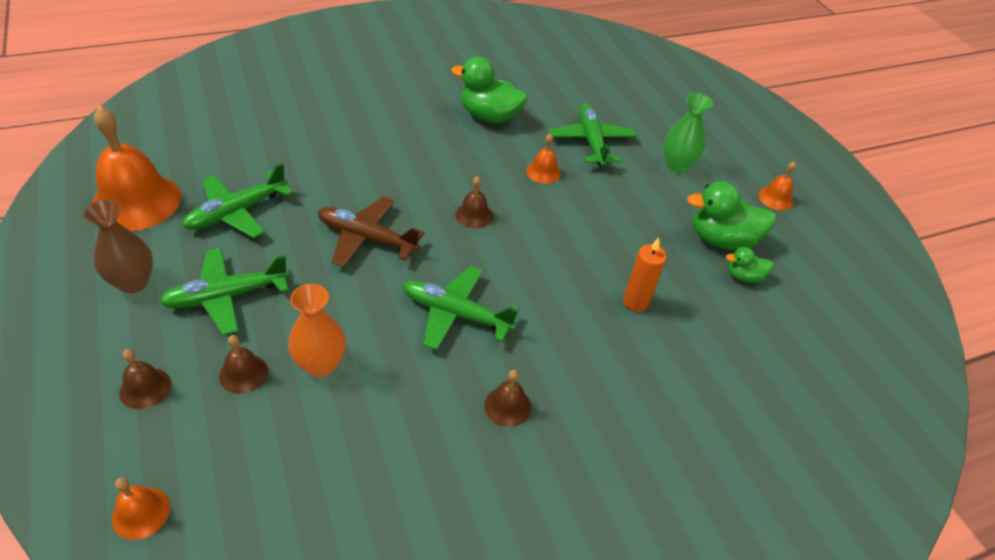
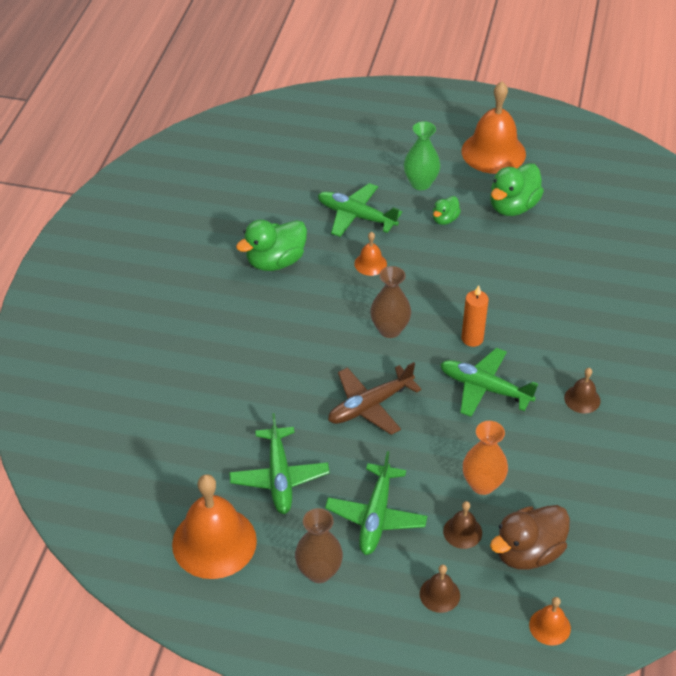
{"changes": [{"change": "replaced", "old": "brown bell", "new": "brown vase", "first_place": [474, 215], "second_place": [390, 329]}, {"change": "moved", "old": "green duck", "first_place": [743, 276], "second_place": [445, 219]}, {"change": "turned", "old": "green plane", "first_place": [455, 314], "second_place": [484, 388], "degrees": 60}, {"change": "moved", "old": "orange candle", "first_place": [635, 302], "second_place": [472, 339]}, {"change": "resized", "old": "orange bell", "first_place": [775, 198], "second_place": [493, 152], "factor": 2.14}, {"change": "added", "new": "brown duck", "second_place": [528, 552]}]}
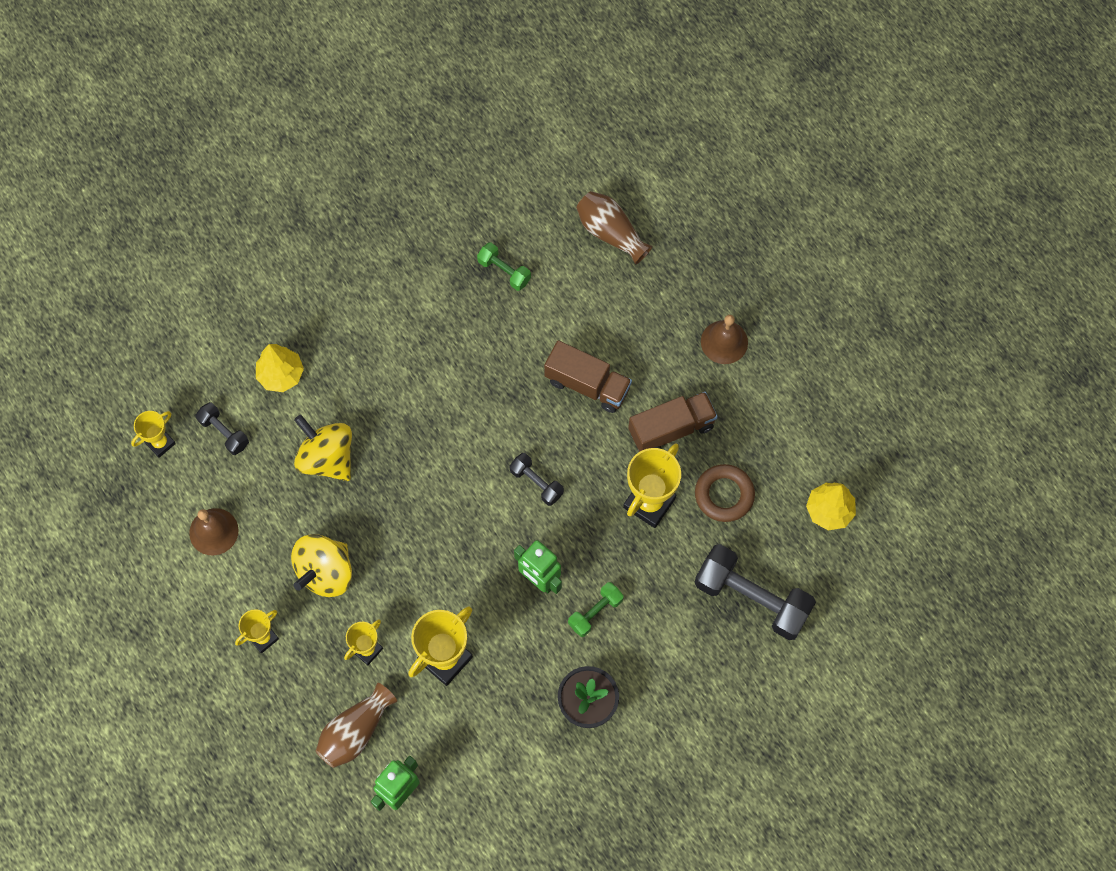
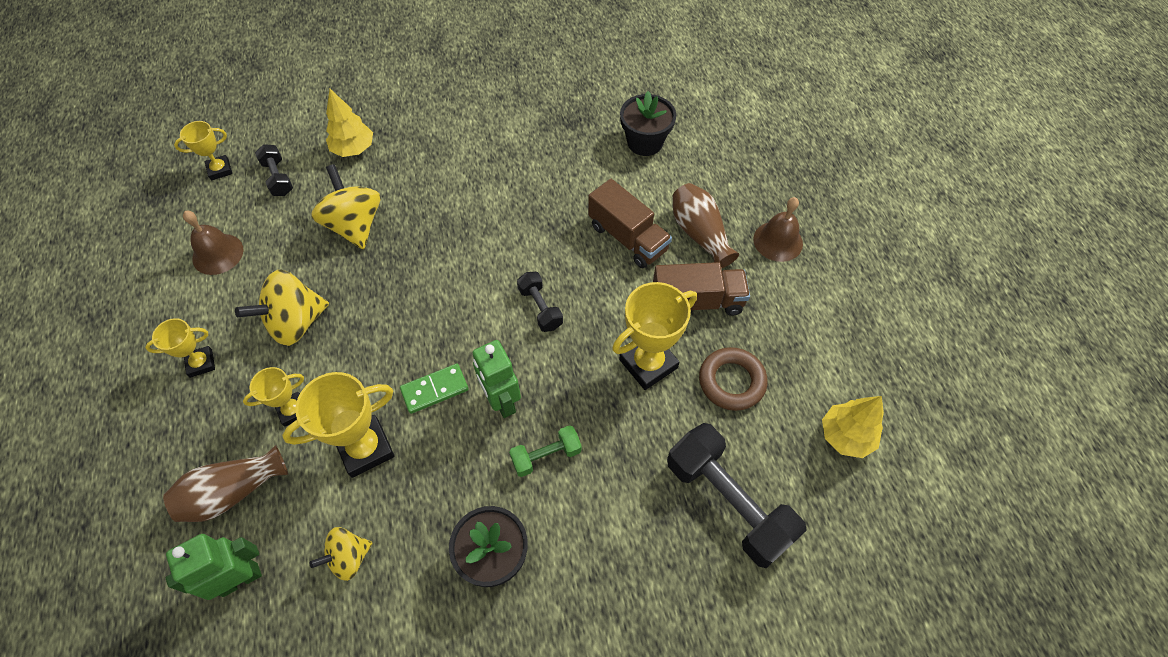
{"changes": [{"change": "added", "new": "yellow spinning top", "second_place": [348, 558]}, {"change": "added", "new": "green domino", "second_place": [434, 389]}, {"change": "added", "new": "black flower pot", "second_place": [645, 142]}, {"change": "moved", "old": "brown vase", "first_place": [610, 233], "second_place": [699, 234]}, {"change": "removed", "old": "green dumbbell", "first_place": [504, 271]}]}
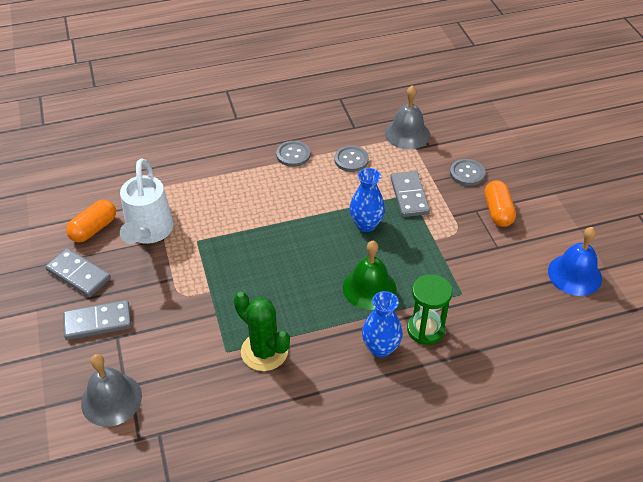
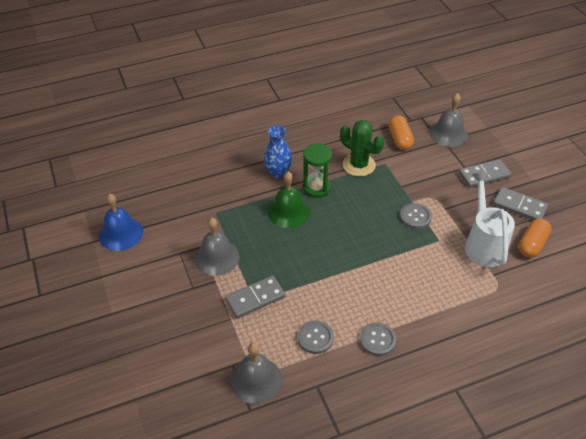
{"changes": [{"change": "added", "new": "grey bell", "second_place": [217, 257]}, {"change": "turned", "old": "grey domino", "first_place": [409, 196], "second_place": [255, 298], "degrees": 75}, {"change": "moved", "old": "green hourglass", "first_place": [425, 329], "second_place": [316, 188]}, {"change": "moved", "old": "orange capsule", "first_place": [498, 211], "second_place": [400, 139]}, {"change": "moved", "old": "grey button", "first_place": [467, 173], "second_place": [415, 217]}, {"change": "removed", "old": "blue vase", "first_place": [366, 224]}]}
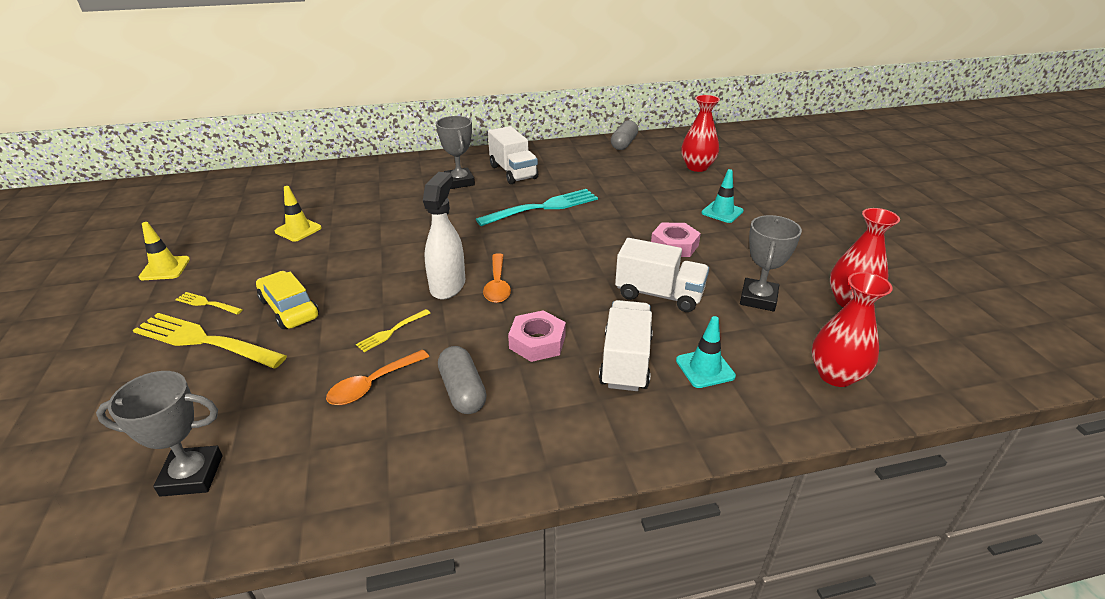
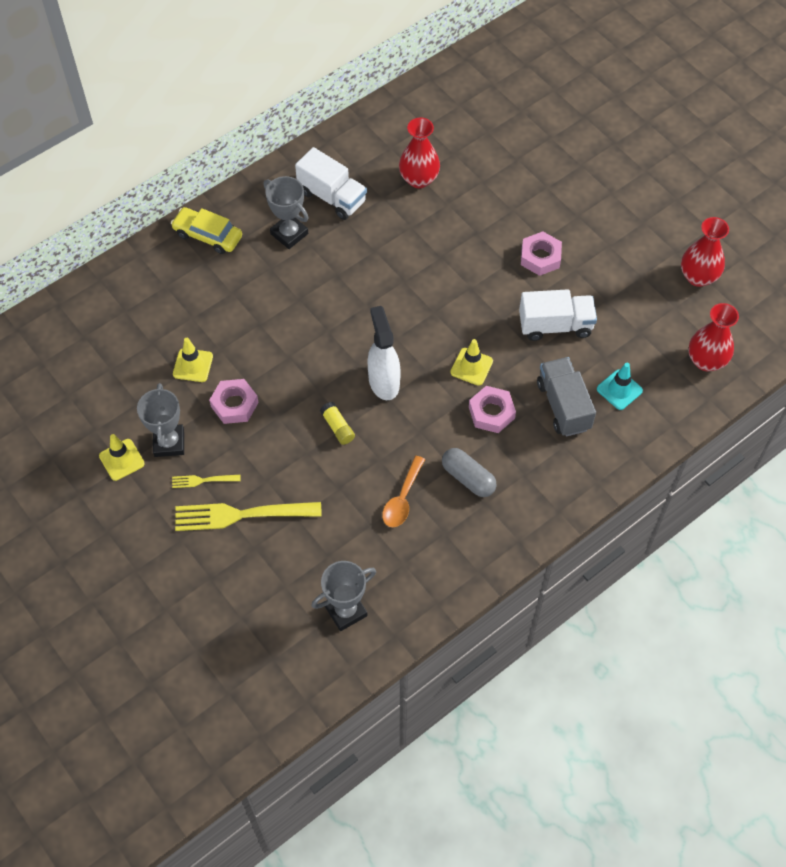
{"changes": [{"change": "moved", "old": "grey trophy", "first_place": [758, 299], "second_place": [169, 443]}, {"change": "moved", "old": "yellow car", "first_place": [289, 308], "second_place": [208, 235]}, {"change": "added", "new": "pink nut", "second_place": [234, 404]}, {"change": "added", "new": "yellow glue stick", "second_place": [337, 427]}, {"change": "moved", "old": "red vase", "first_place": [697, 167], "second_place": [419, 179]}, {"change": "added", "new": "yellow traffic cone", "second_place": [471, 367]}, {"change": "recoloured", "old": "white truck", "new": "grey truck", "first_place": [625, 362], "second_place": [563, 406]}, {"change": "removed", "old": "yellow fork", "first_place": [392, 331]}, {"change": "removed", "old": "turquoise fork", "first_place": [543, 207]}, {"change": "removed", "old": "orange spoon", "first_place": [497, 285]}, {"change": "removed", "old": "grey capsule", "first_place": [624, 144]}, {"change": "removed", "old": "turquoise traffic cone", "first_place": [722, 212]}]}
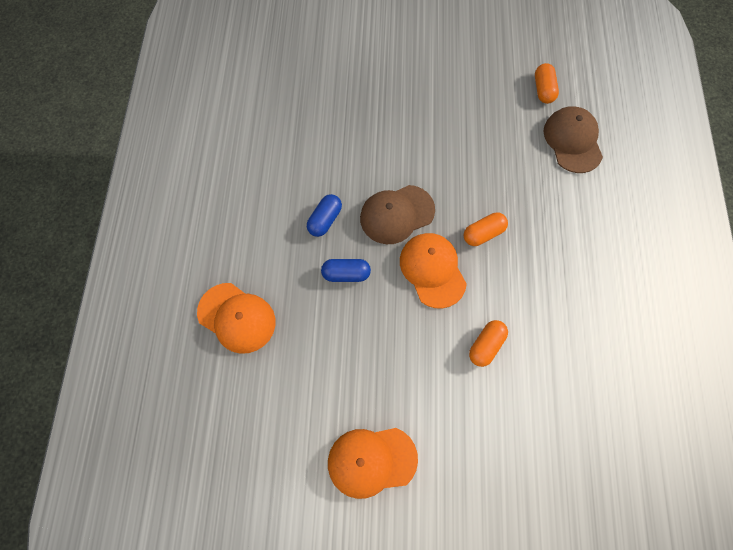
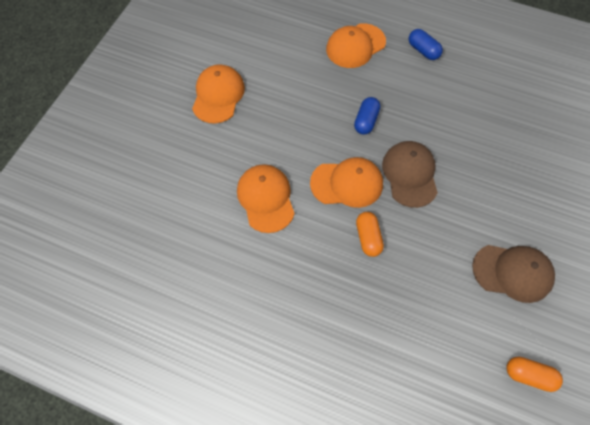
{"changes": [{"change": "replaced", "old": "orange capsule", "new": "orange cap", "first_place": [486, 345], "second_place": [266, 199]}, {"change": "moved", "old": "blue capsule", "first_place": [325, 220], "second_place": [423, 50]}, {"change": "moved", "old": "brown cap", "first_place": [572, 141], "second_place": [512, 272]}]}
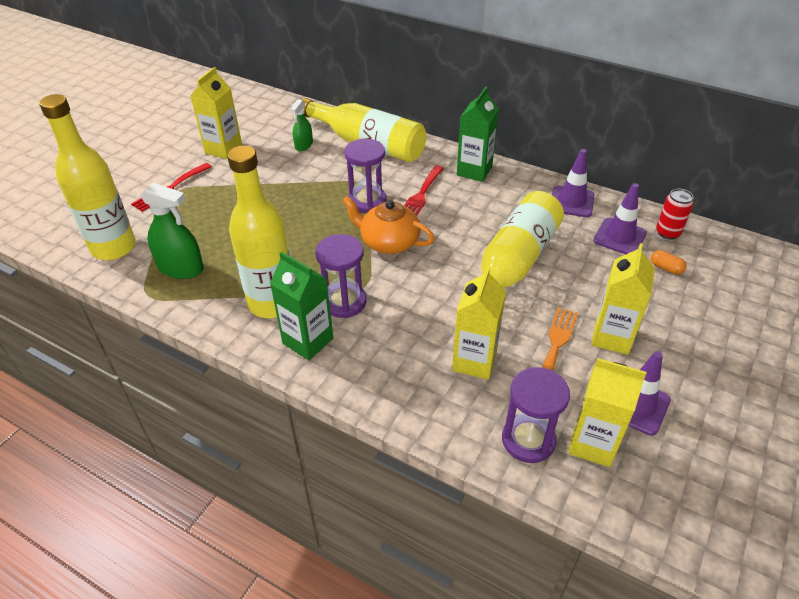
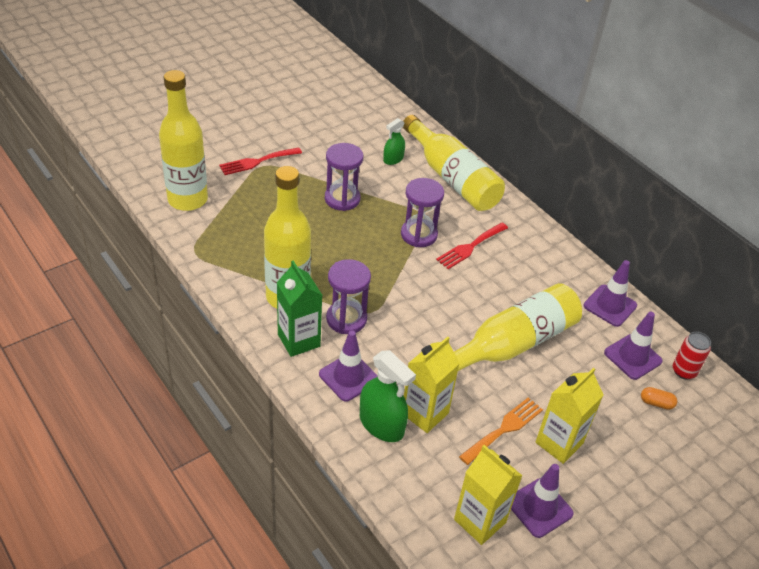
{"changes": [{"change": "added", "new": "purple traffic cone", "second_place": [348, 377]}, {"change": "moved", "old": "purple hourglass", "first_place": [528, 440], "second_place": [342, 199]}, {"change": "moved", "old": "green spray bottle", "first_place": [181, 268], "second_place": [381, 424]}, {"change": "turned", "old": "orange capsule", "first_place": [666, 268], "second_place": [656, 403], "degrees": -45}, {"change": "removed", "old": "yellow carton", "first_place": [223, 149]}, {"change": "removed", "old": "orange teapot", "first_place": [389, 242]}, {"change": "removed", "old": "green carton", "first_place": [474, 171]}]}
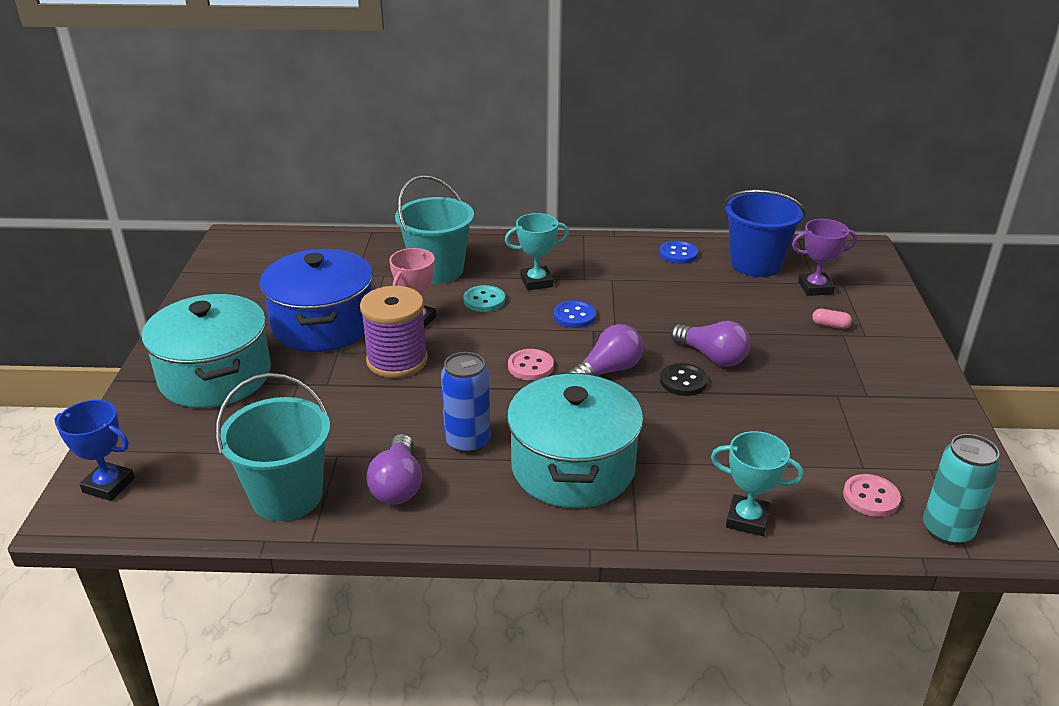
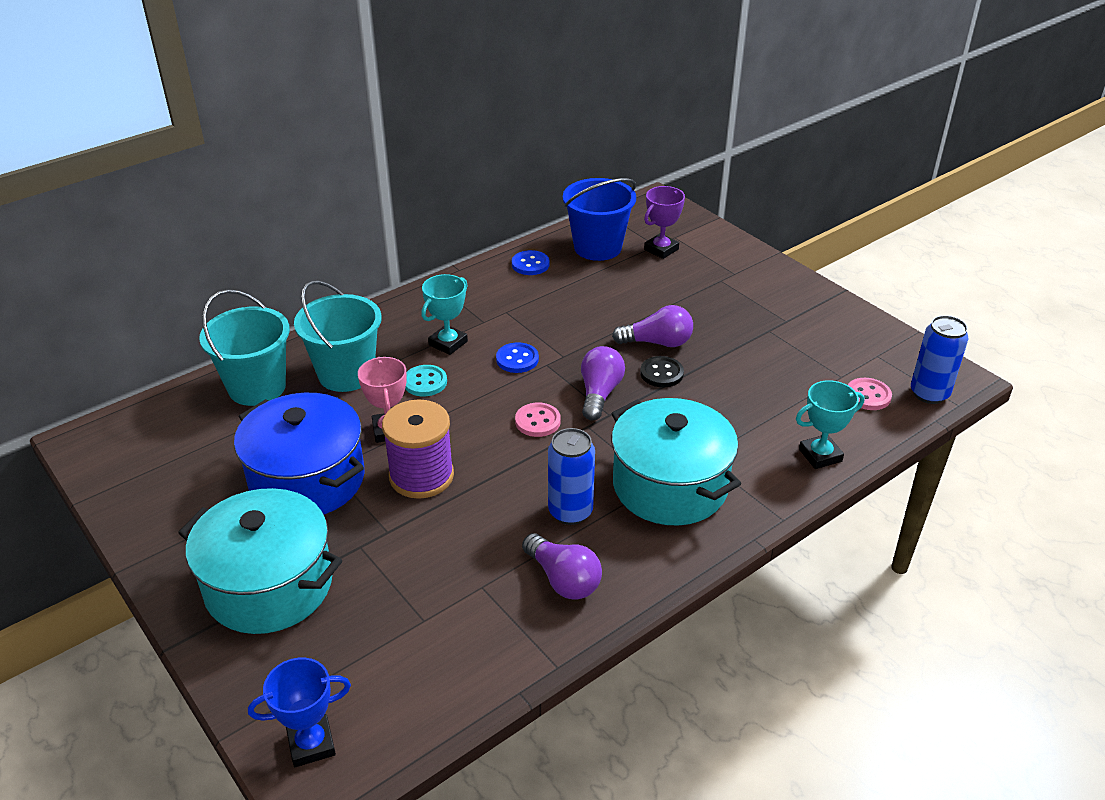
{"changes": [{"change": "moved", "old": "turquoise bucket", "first_place": [287, 496], "second_place": [257, 387]}, {"change": "recoloured", "old": "turquoise can", "new": "blue can", "first_place": [947, 530], "second_place": [929, 394]}, {"change": "removed", "old": "pink capsule", "first_place": [830, 325]}]}
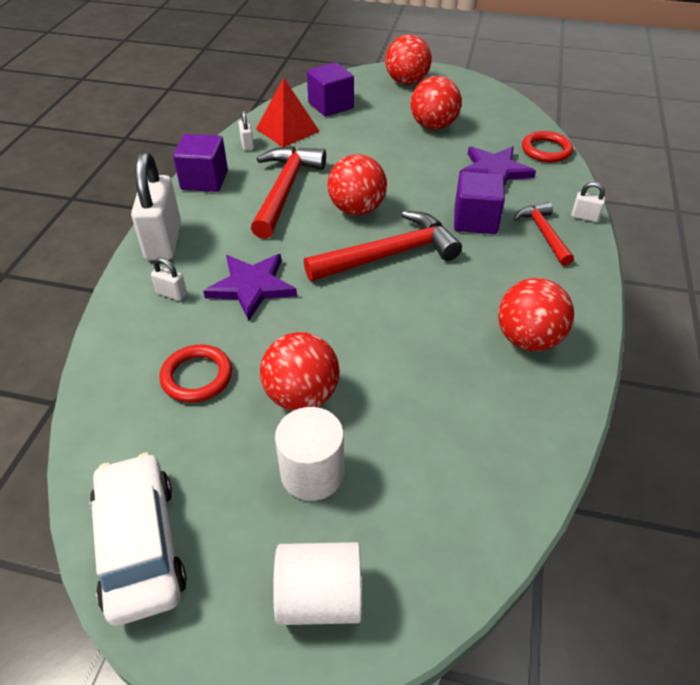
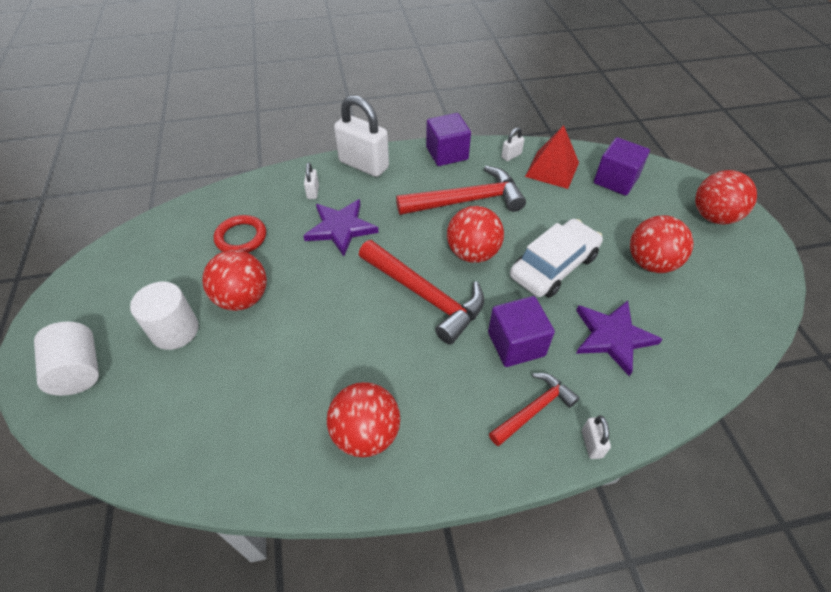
{"changes": [{"change": "turned", "old": "white padlock", "first_place": [163, 241], "second_place": [363, 165], "degrees": 60}, {"change": "moved", "old": "white car", "first_place": [140, 545], "second_place": [554, 266]}, {"change": "removed", "old": "red ring", "first_place": [546, 150]}]}
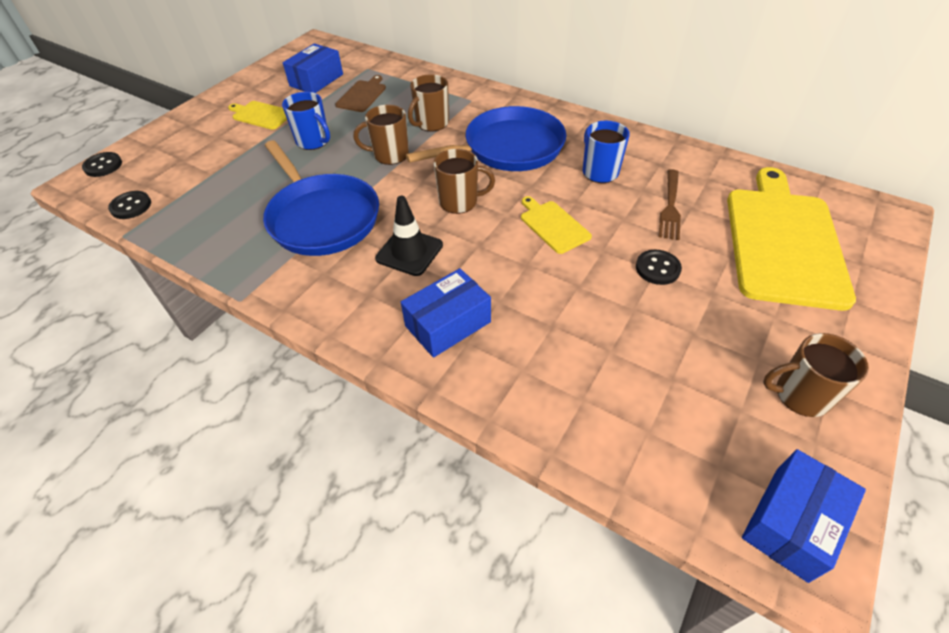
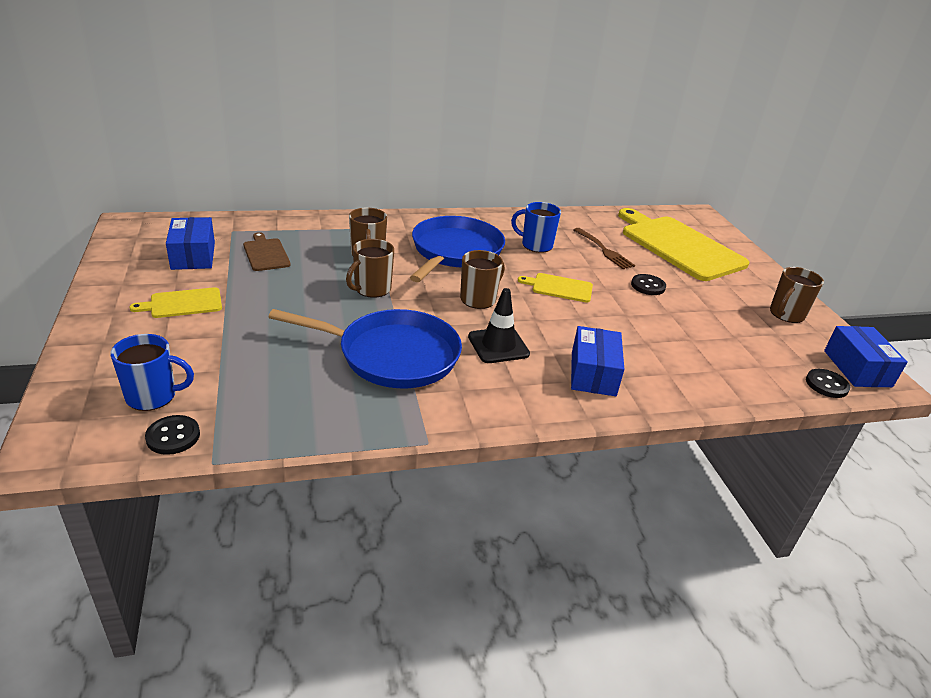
{"changes": [{"change": "moved", "old": "blue mug", "first_place": [313, 141], "second_place": [153, 396]}, {"change": "moved", "old": "black button", "first_place": [103, 166], "second_place": [826, 385]}]}
